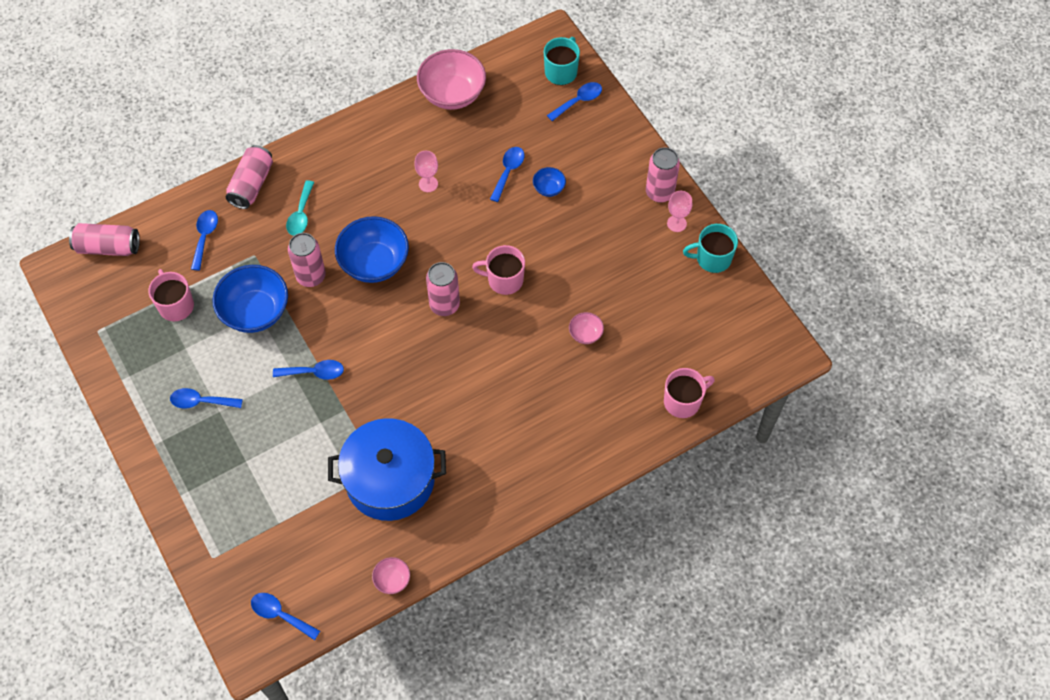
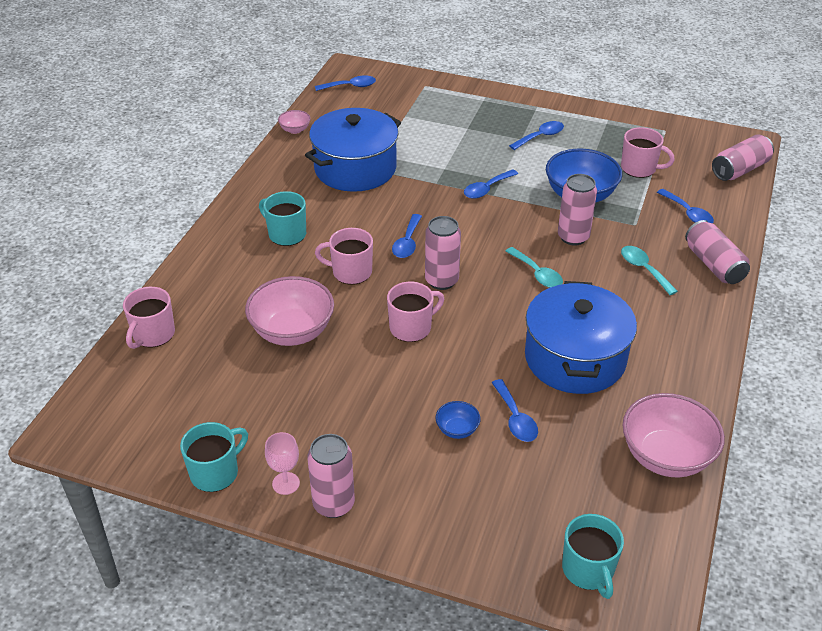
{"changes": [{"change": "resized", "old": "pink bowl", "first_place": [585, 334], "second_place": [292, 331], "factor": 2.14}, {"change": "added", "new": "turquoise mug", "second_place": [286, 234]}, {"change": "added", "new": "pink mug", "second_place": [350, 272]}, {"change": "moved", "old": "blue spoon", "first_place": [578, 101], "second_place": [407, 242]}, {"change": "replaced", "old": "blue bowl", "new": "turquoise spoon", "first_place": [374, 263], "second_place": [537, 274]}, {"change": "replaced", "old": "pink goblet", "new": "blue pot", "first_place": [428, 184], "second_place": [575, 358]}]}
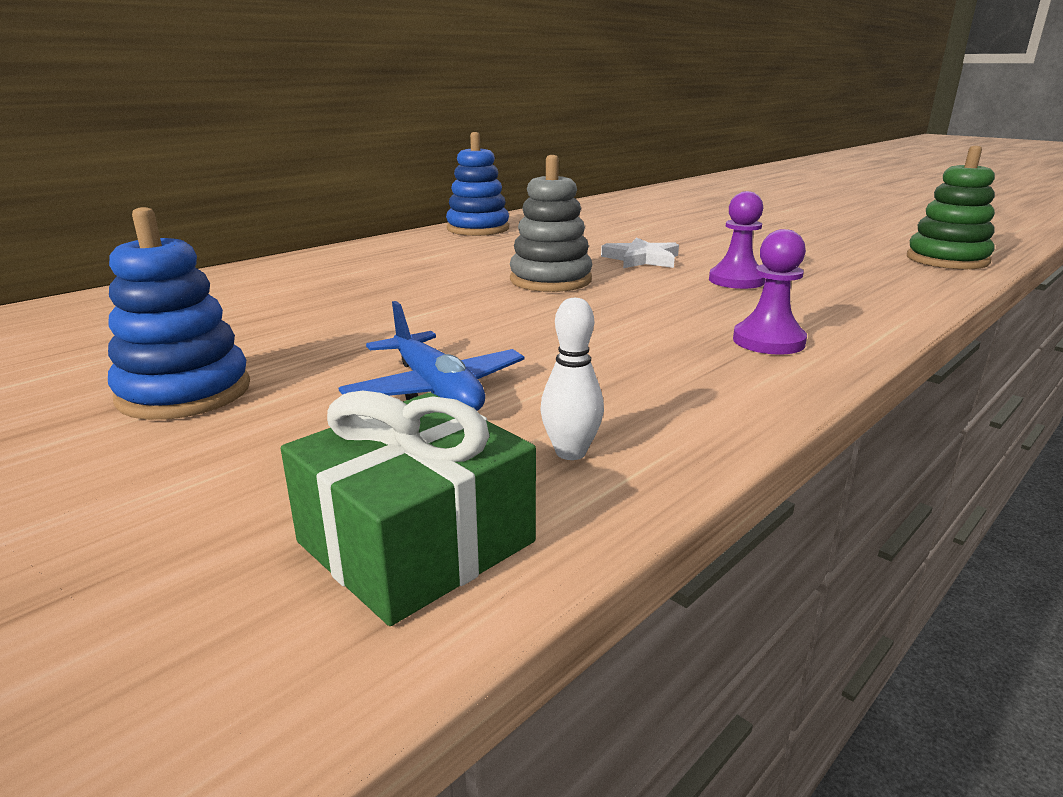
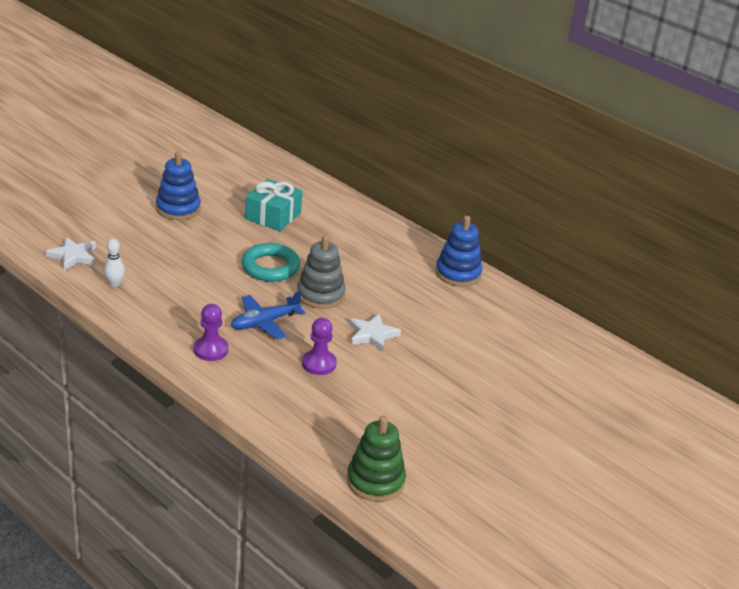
{"changes": [{"change": "replaced", "old": "green gift", "new": "white star", "first_place": [416, 542], "second_place": [73, 256]}, {"change": "moved", "old": "blue plane", "first_place": [436, 390], "second_place": [264, 323]}, {"change": "added", "new": "turquoise ring", "second_place": [270, 267]}, {"change": "added", "new": "turquoise gift", "second_place": [273, 216]}]}
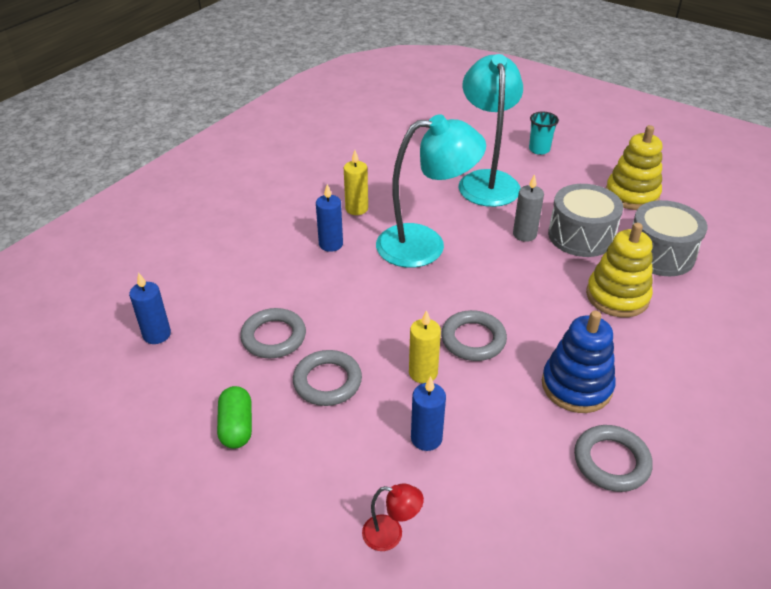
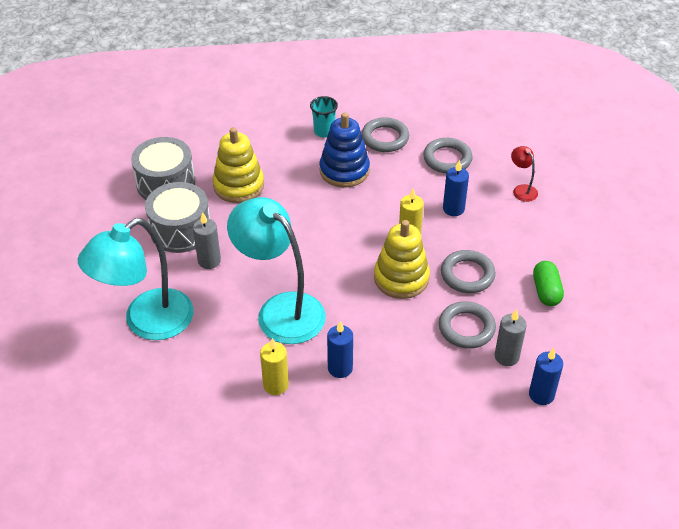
{"changes": [{"change": "moved", "old": "turquoise cup", "first_place": [539, 149], "second_place": [324, 131]}, {"change": "moved", "old": "yellow stacking toy", "first_place": [631, 194], "second_place": [401, 278]}, {"change": "moved", "old": "grey ring", "first_place": [473, 339], "second_place": [447, 159]}, {"change": "added", "new": "grey candle", "second_place": [506, 356]}, {"change": "turned", "old": "green capsule", "first_place": [236, 427], "second_place": [546, 291], "degrees": -45}]}
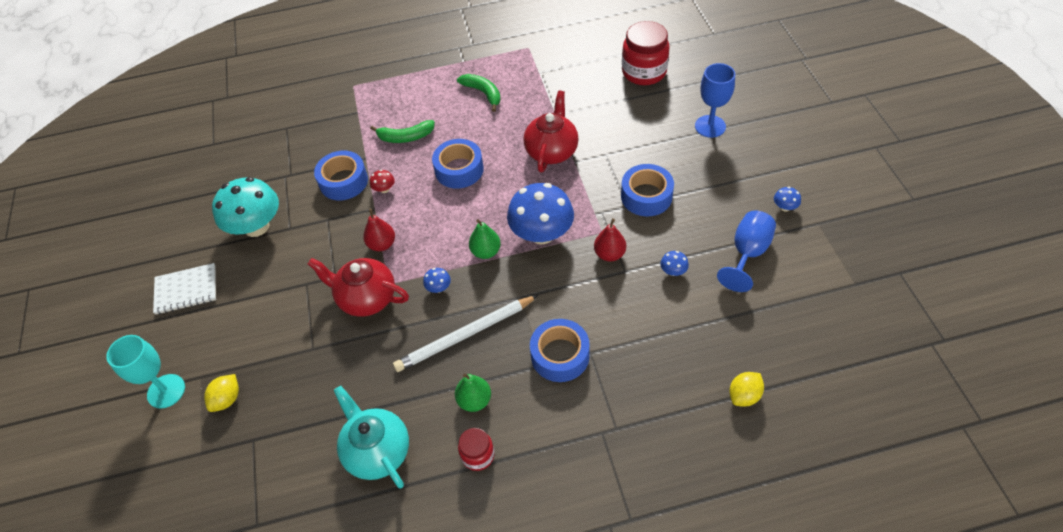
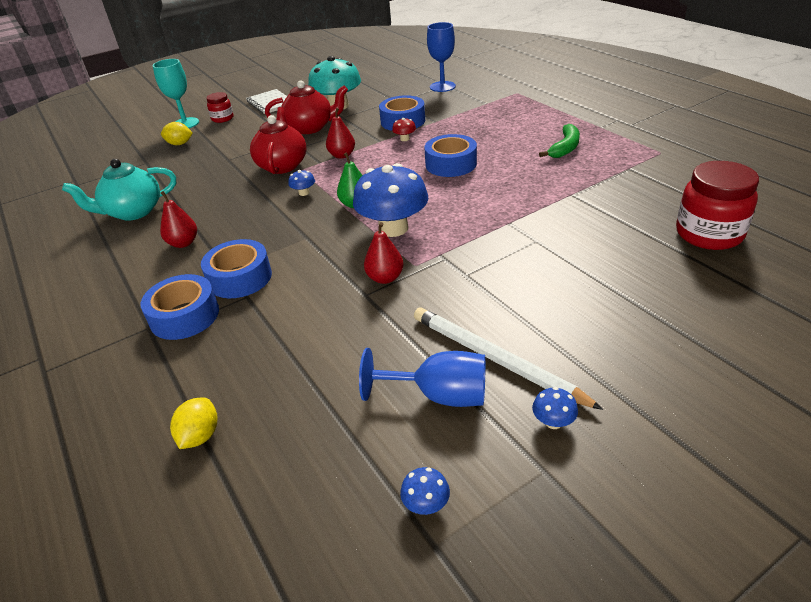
{"changes": [{"change": "turned", "old": "turquoise teapot", "first_place": [377, 451], "second_place": [133, 212], "degrees": -150}, {"change": "moved", "old": "blue tape", "first_place": [646, 196], "second_place": [184, 316]}, {"change": "recoloured", "old": "green pear", "new": "red pear", "first_place": [474, 400], "second_place": [183, 243]}, {"change": "turned", "old": "yellow lemon", "first_place": [744, 395], "second_place": [200, 436], "degrees": 75}, {"change": "moved", "old": "red jar", "first_place": [478, 455], "second_place": [222, 118]}, {"change": "moved", "old": "red teapot", "first_place": [552, 151], "second_place": [310, 128]}, {"change": "moved", "old": "blue mushroom", "first_place": [673, 271], "second_place": [426, 504]}, {"change": "moved", "old": "white pencil", "first_place": [465, 335], "second_place": [495, 359]}, {"change": "moved", "old": "blue goblet", "first_place": [710, 126], "second_place": [442, 86]}, {"change": "removed", "old": "green banana", "first_place": [405, 137]}]}
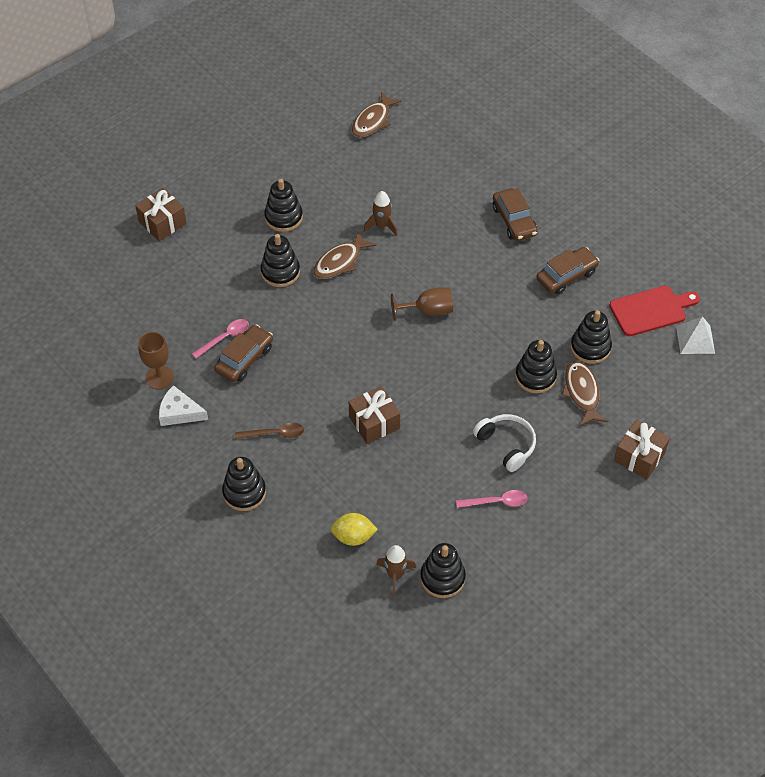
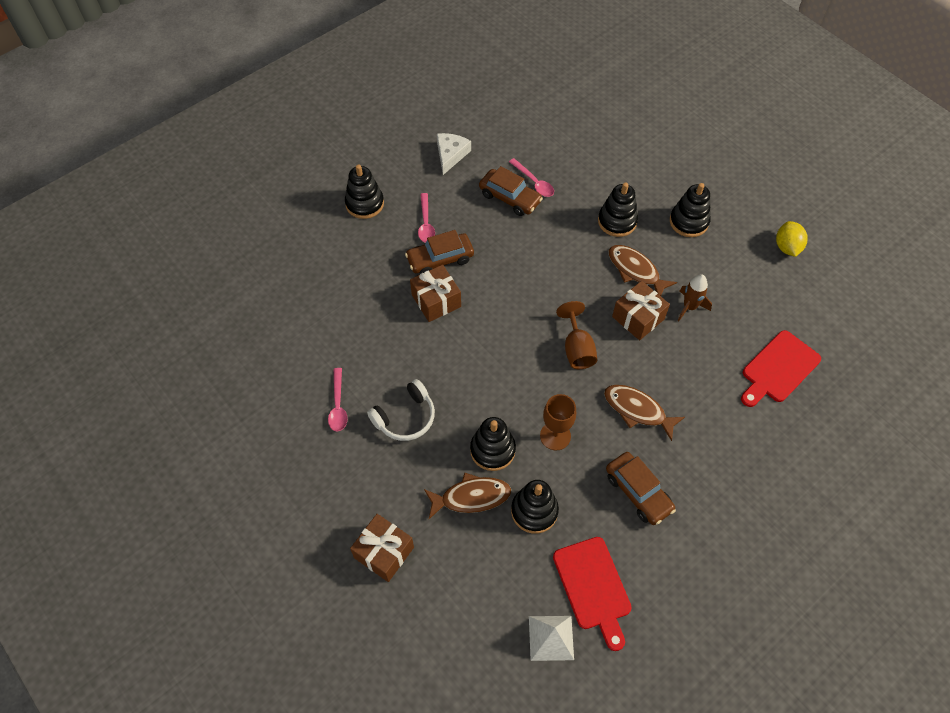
{"changes": [{"change": "moved", "old": "brown car", "first_place": [514, 221], "second_place": [440, 259]}, {"change": "recoloured", "old": "brown spoon", "new": "pink spoon", "first_place": [275, 434], "second_place": [426, 223]}, {"change": "moved", "old": "brown goblet", "first_place": [159, 377], "second_place": [555, 436]}, {"change": "moved", "old": "brown fish", "first_place": [373, 121], "second_place": [637, 410]}, {"change": "moved", "old": "brown gift", "first_place": [162, 223], "second_place": [638, 318]}, {"change": "added", "new": "red cutting board", "second_place": [778, 369]}, {"change": "moved", "old": "yellow lemon", "first_place": [353, 537], "second_place": [787, 247]}, {"change": "removed", "old": "brown rocket", "first_place": [395, 575]}, {"change": "removed", "old": "black stacking toy", "first_place": [442, 578]}]}
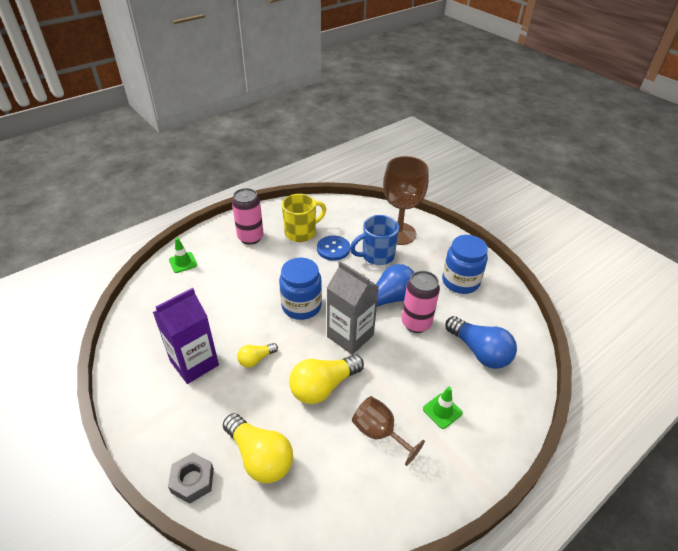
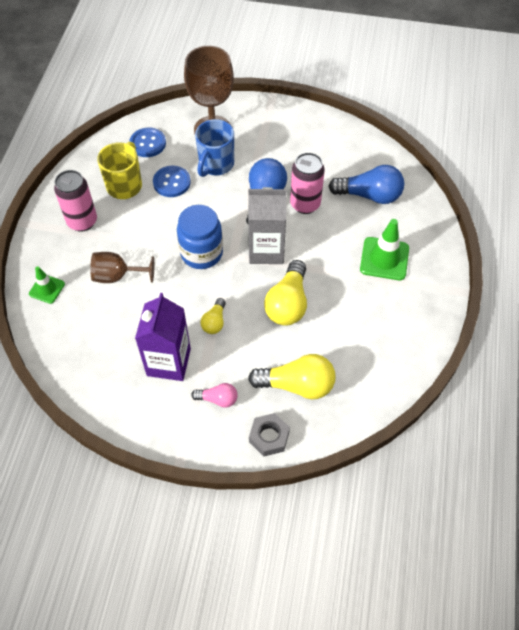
{"changes": [{"change": "moved", "old": "brown goblet", "first_place": [379, 433], "second_place": [117, 276]}, {"change": "added", "new": "blue button", "second_place": [148, 143]}, {"change": "added", "new": "pink light bulb", "second_place": [218, 399]}, {"change": "resized", "old": "green traffic cone", "first_place": [442, 411], "second_place": [384, 259], "factor": 1.66}, {"change": "removed", "old": "blue jar", "first_place": [460, 282]}]}
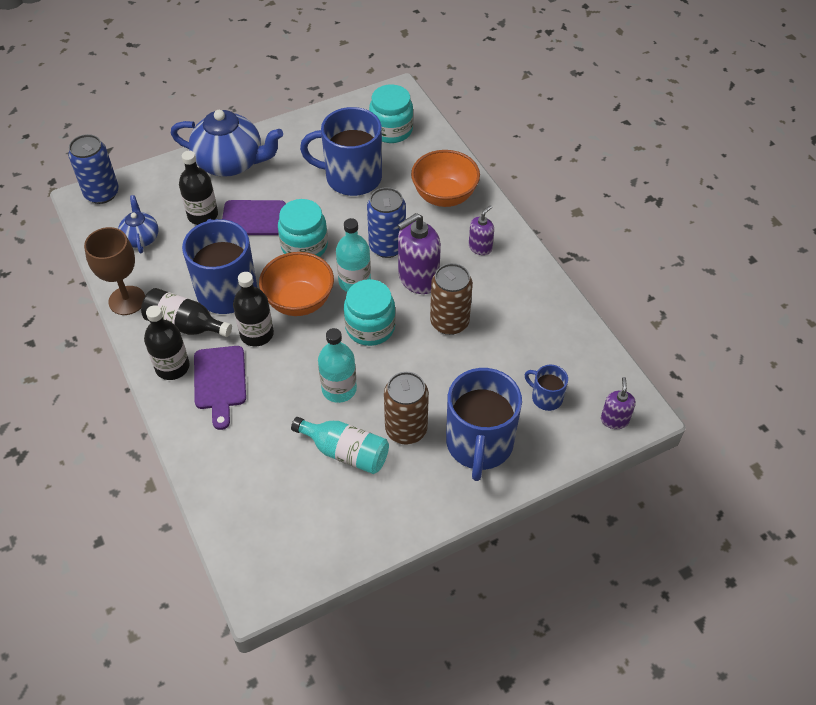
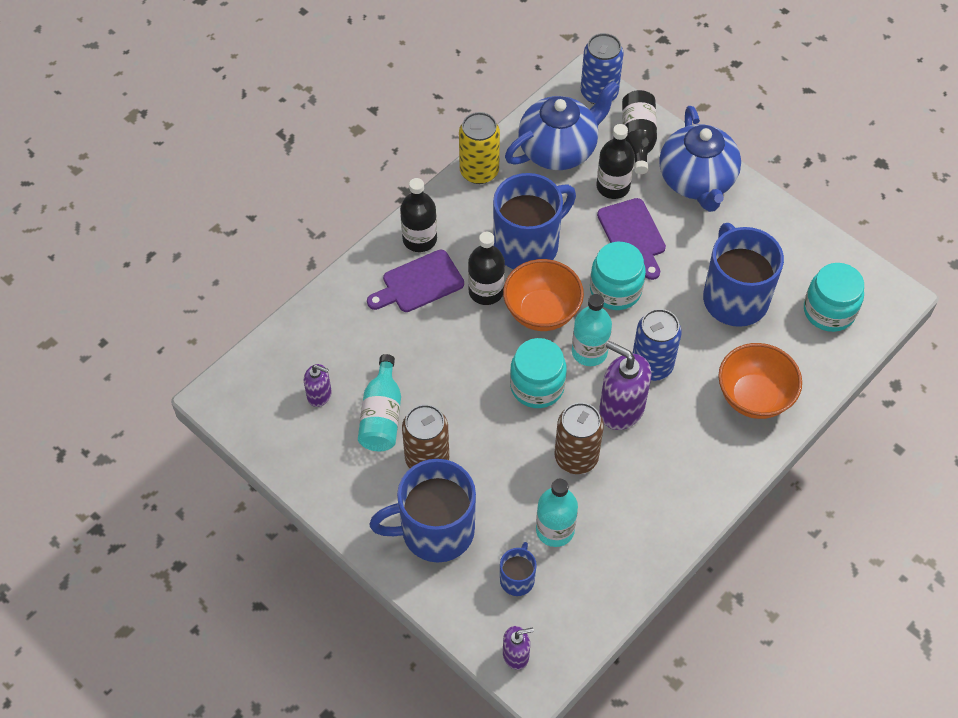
{"changes": [{"change": "moved", "old": "purple soap dispenser", "first_place": [480, 247], "second_place": [319, 395]}, {"change": "replaced", "old": "brown goblet", "new": "yellow can", "first_place": [127, 300], "second_place": [479, 171]}, {"change": "resized", "old": "blue teapot", "first_place": [141, 238], "second_place": [559, 149], "factor": 1.91}, {"change": "moved", "old": "turquoise bottle", "first_place": [339, 389], "second_place": [555, 530]}, {"change": "moved", "old": "black bottle", "first_place": [185, 324], "second_place": [638, 139]}]}
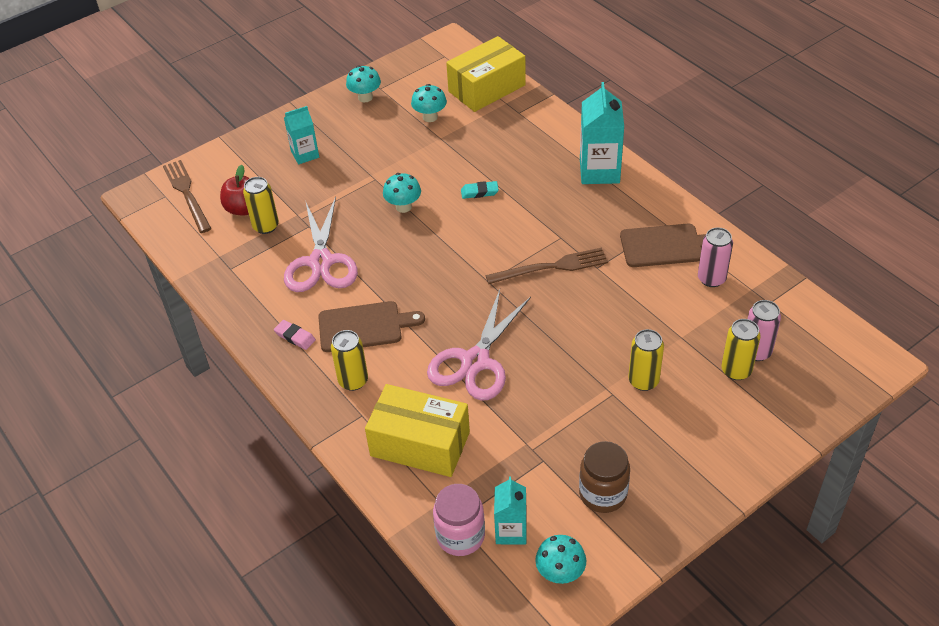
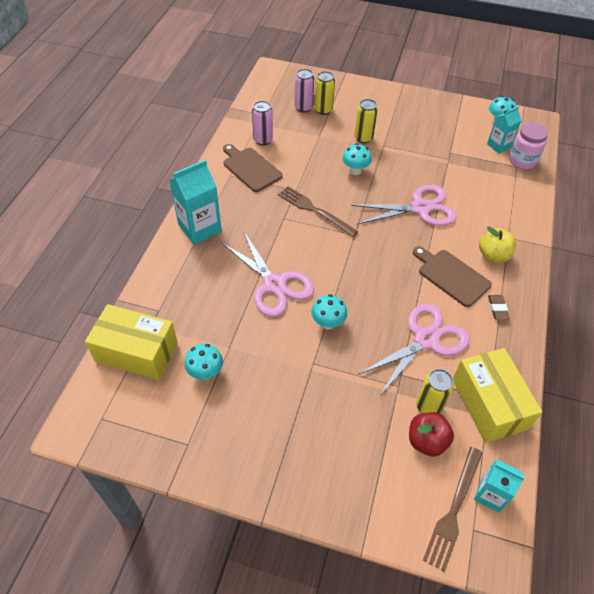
{"changes": [{"change": "replaced", "old": "turquoise eraser", "new": "pink scissors", "first_place": [479, 192], "second_place": [274, 284]}, {"change": "moved", "old": "turquoise mushroom", "first_place": [365, 97], "second_place": [355, 170]}, {"change": "moved", "old": "yellow box", "first_place": [420, 444], "second_place": [489, 404]}, {"change": "moved", "old": "turquoise carton", "first_place": [305, 154], "second_place": [490, 494]}, {"change": "replaced", "old": "yellow can", "new": "yellow apple", "first_place": [353, 381], "second_place": [493, 256]}, {"change": "recoloured", "old": "pink eraser", "new": "brown eraser", "first_place": [295, 337], "second_place": [497, 308]}, {"change": "removed", "old": "brown jar", "first_place": [603, 494]}]}
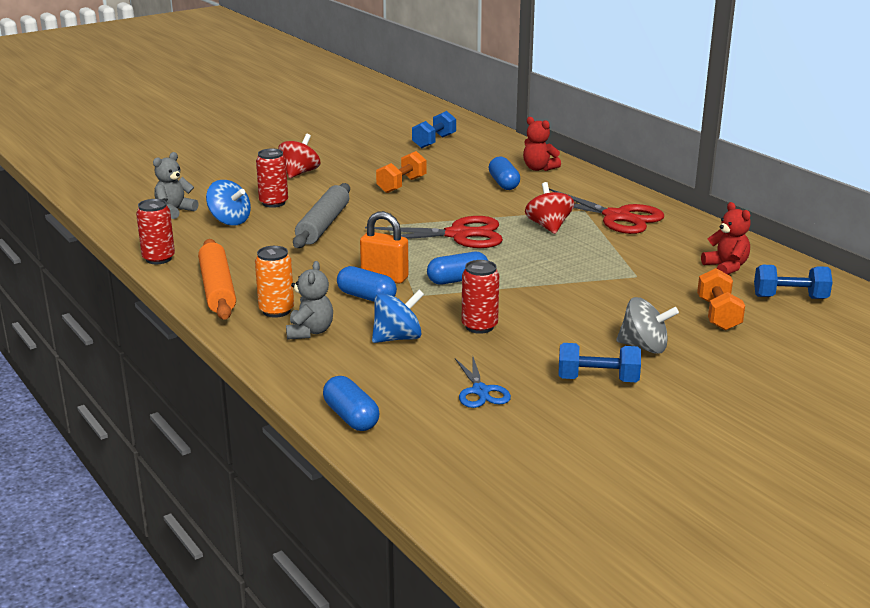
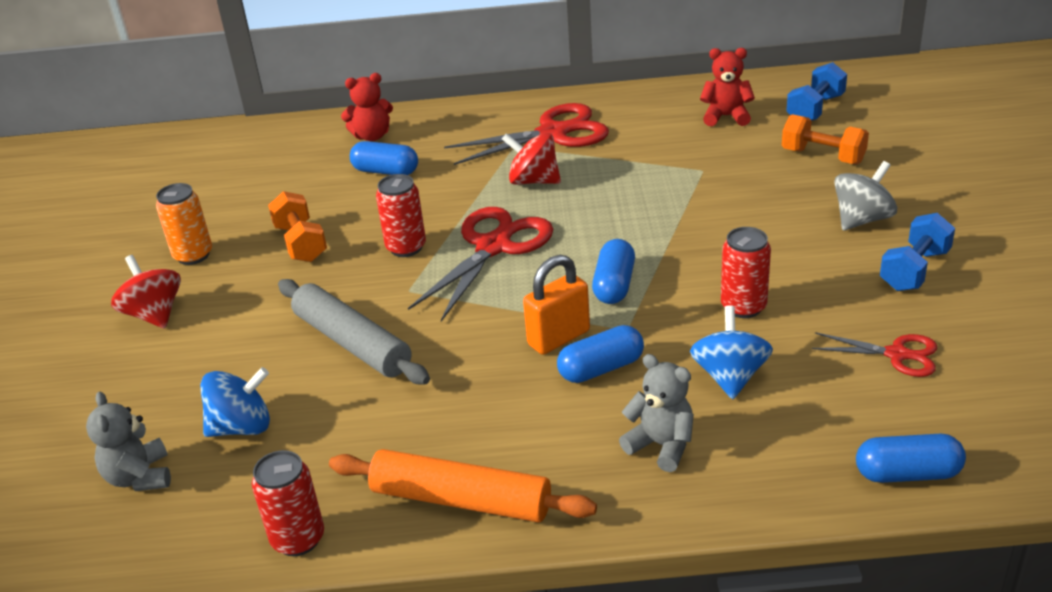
{"changes": [{"change": "moved", "old": "orange can", "first_place": [276, 311], "second_place": [193, 255]}, {"change": "moved", "old": "red can", "first_place": [273, 203], "second_place": [406, 247]}, {"change": "recoloured", "old": "blue scissors", "new": "red scissors", "first_place": [480, 391], "second_place": [896, 354]}, {"change": "removed", "old": "blue dumbbell", "first_place": [434, 141]}]}
